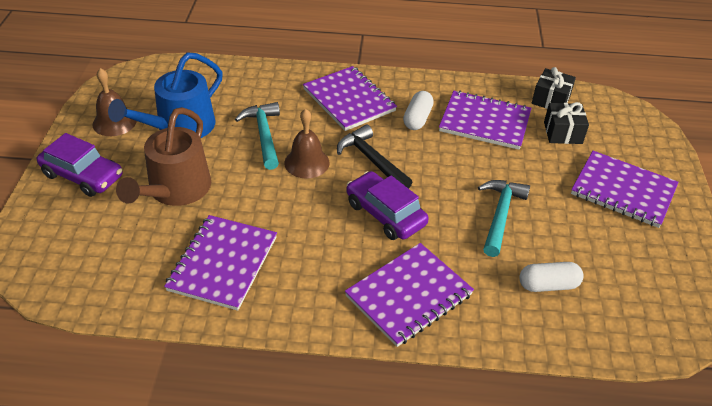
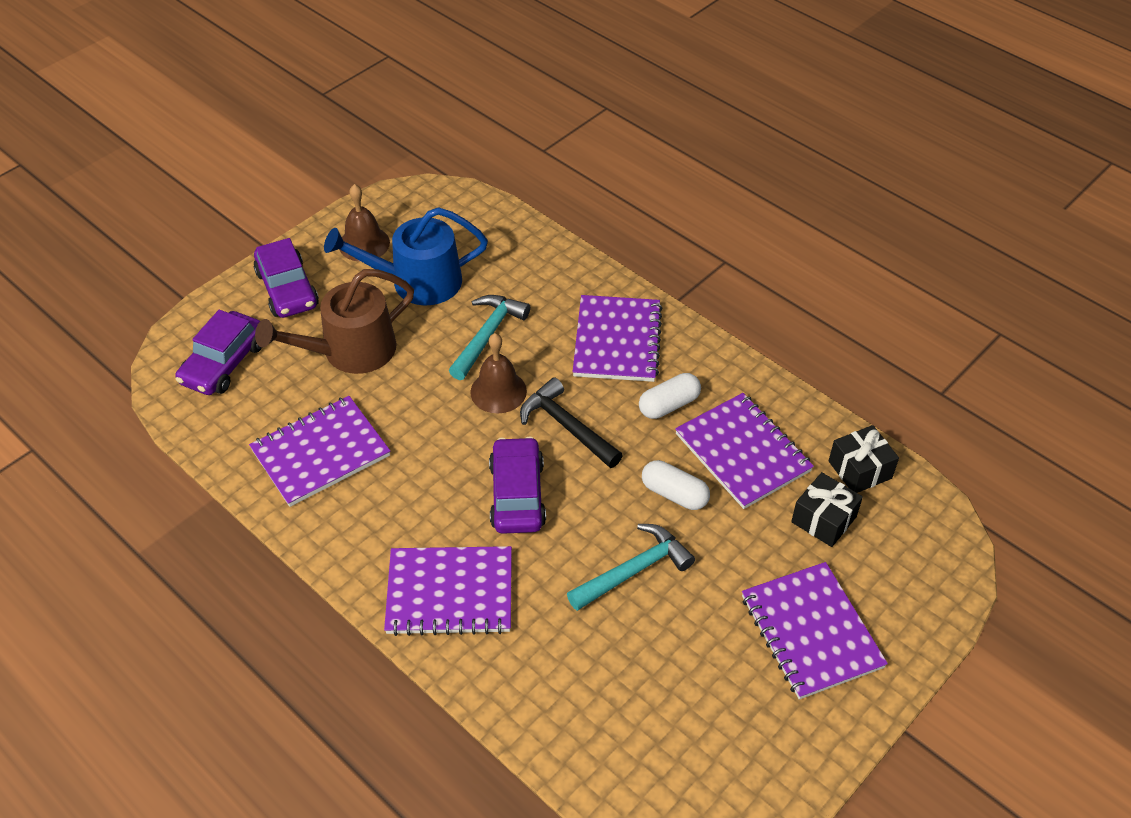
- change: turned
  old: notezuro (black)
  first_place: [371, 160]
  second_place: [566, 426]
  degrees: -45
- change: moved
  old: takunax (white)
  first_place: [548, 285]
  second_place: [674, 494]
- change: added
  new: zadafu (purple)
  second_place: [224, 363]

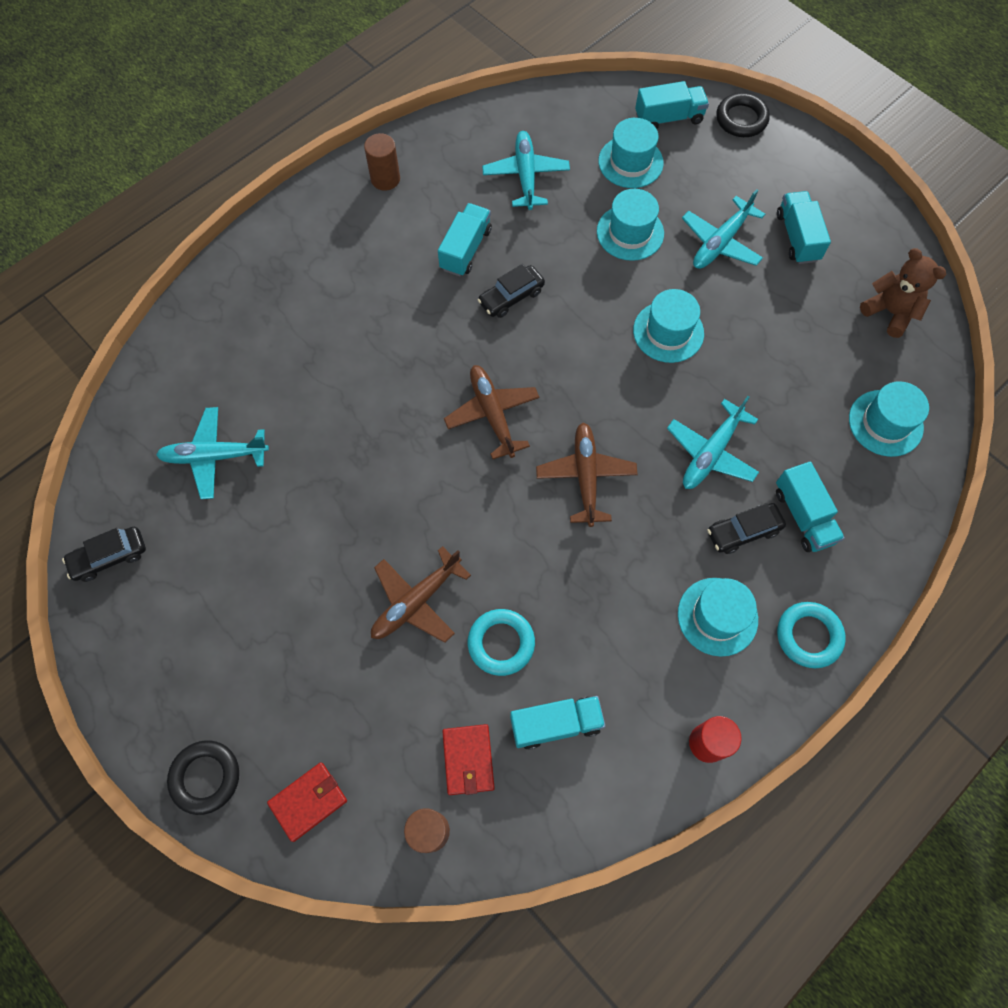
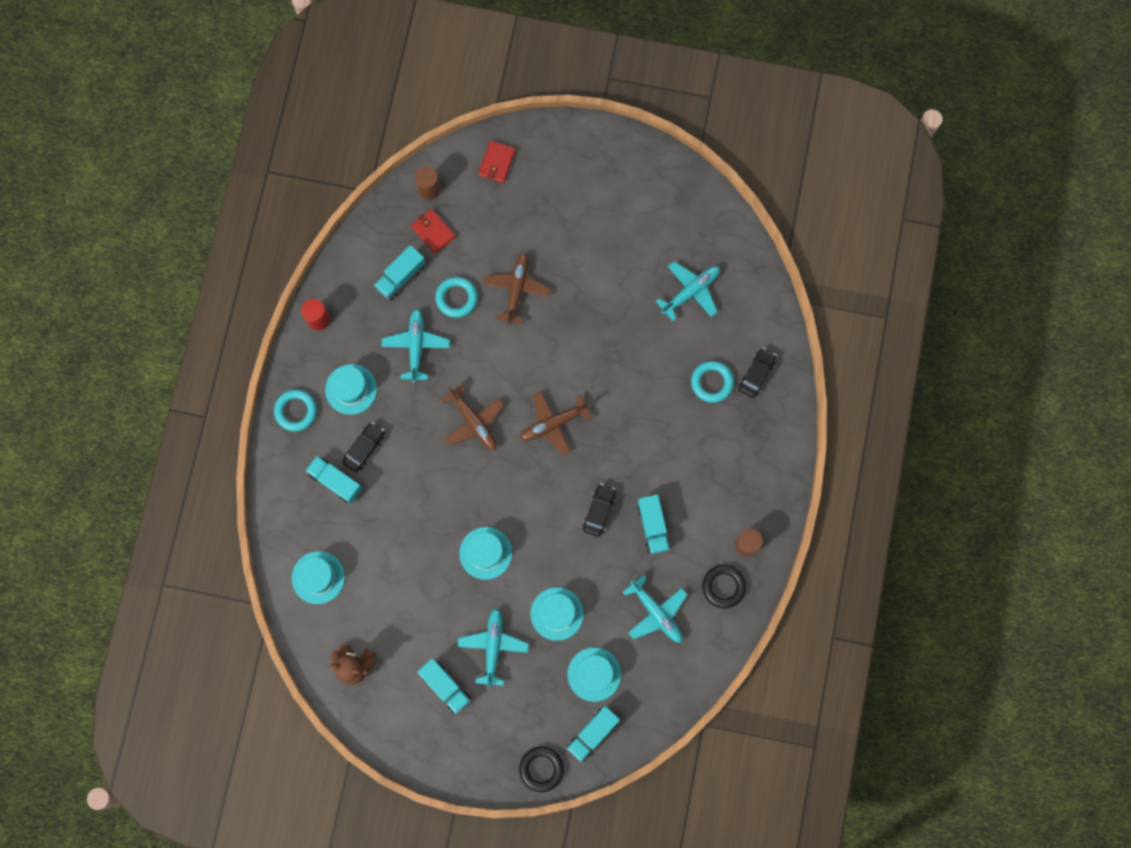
- change: turned
  old: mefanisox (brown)
  first_place: [492, 414]
  second_place: [553, 424]
  degrees: 120
- change: moved
  old: mefanisox (turquoise)
  first_place: [711, 452]
  second_place: [416, 346]
- change: moved
  old: zadafu (black)
  first_place: [109, 557]
  second_place: [756, 374]
- change: moved
  old: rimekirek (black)
  first_place: [205, 777]
  second_place: [723, 586]
- change: added
  new: rimekirek (turquoise)
  second_place: [712, 382]

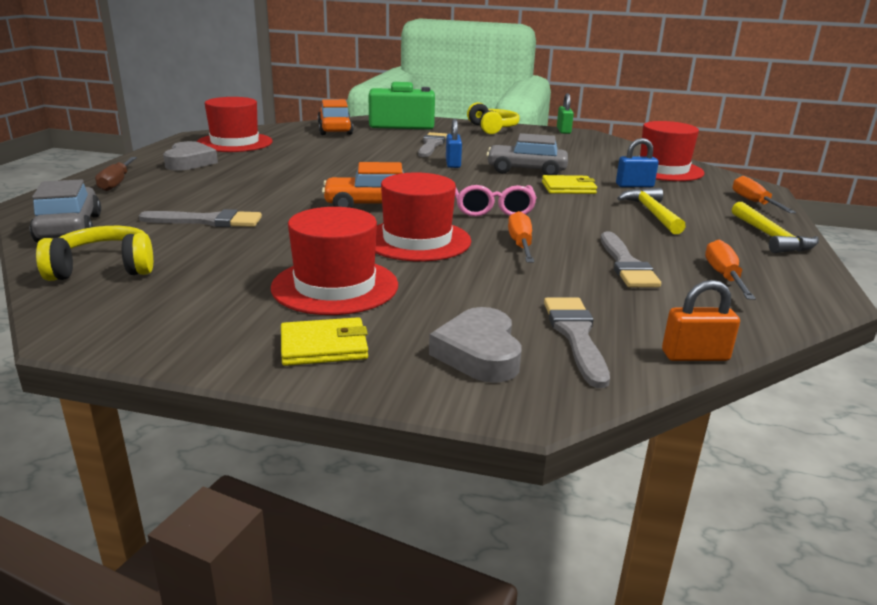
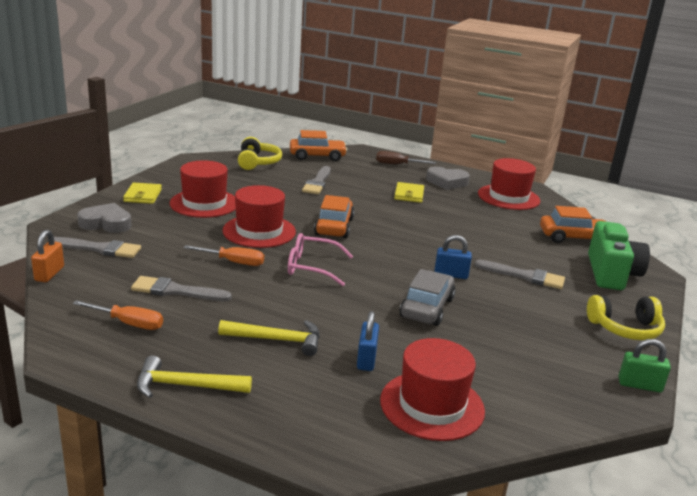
- change: moved
  old: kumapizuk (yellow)
  first_place: [568, 188]
  second_place: [409, 194]
- change: removed
  old: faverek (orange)
  first_place: [754, 202]
- change: recoloured
  old: zadafu (grey)
  new: zadafu (orange)
  first_place: [69, 228]
  second_place: [317, 156]

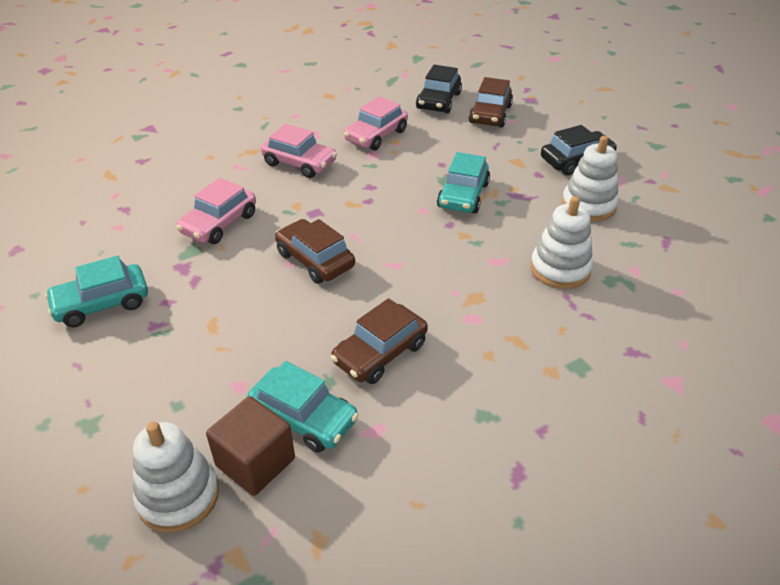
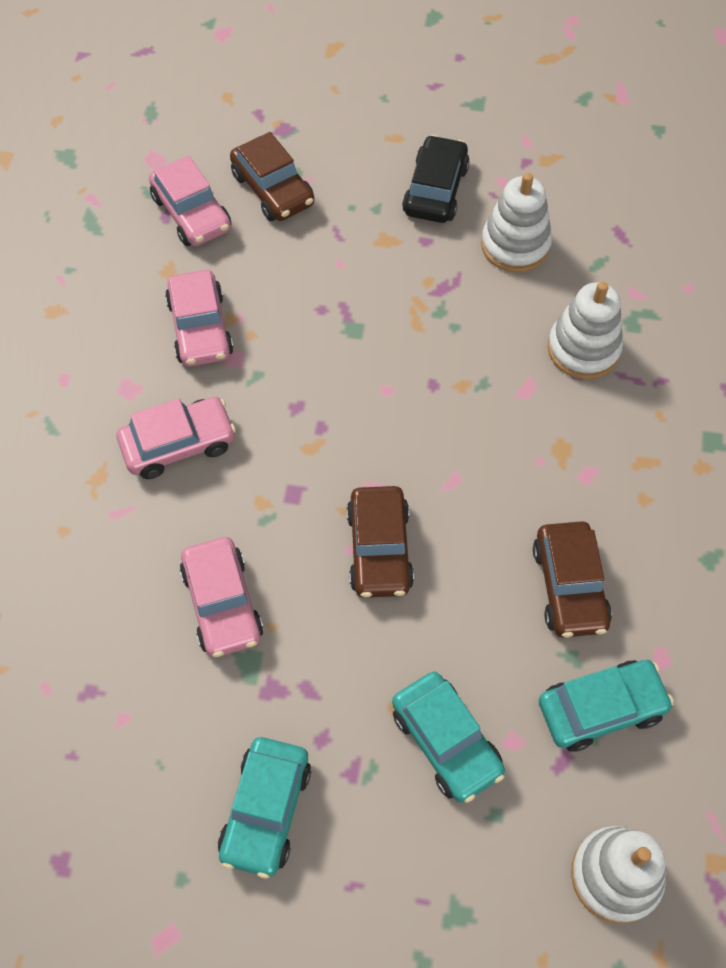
- change: recoloured
  old: zadafu (black)
  new: zadafu (pink)
  first_place: [438, 101]
  second_place: [192, 213]
- change: moved
  old: zadafu (turquoise)
  first_place: [463, 195]
  second_place: [446, 741]
- change: turned
  old: zadafu (brown)
  first_place: [315, 260]
  second_place: [379, 549]
  degrees: -90
- change: removed
  old: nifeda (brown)
  first_place: [255, 462]

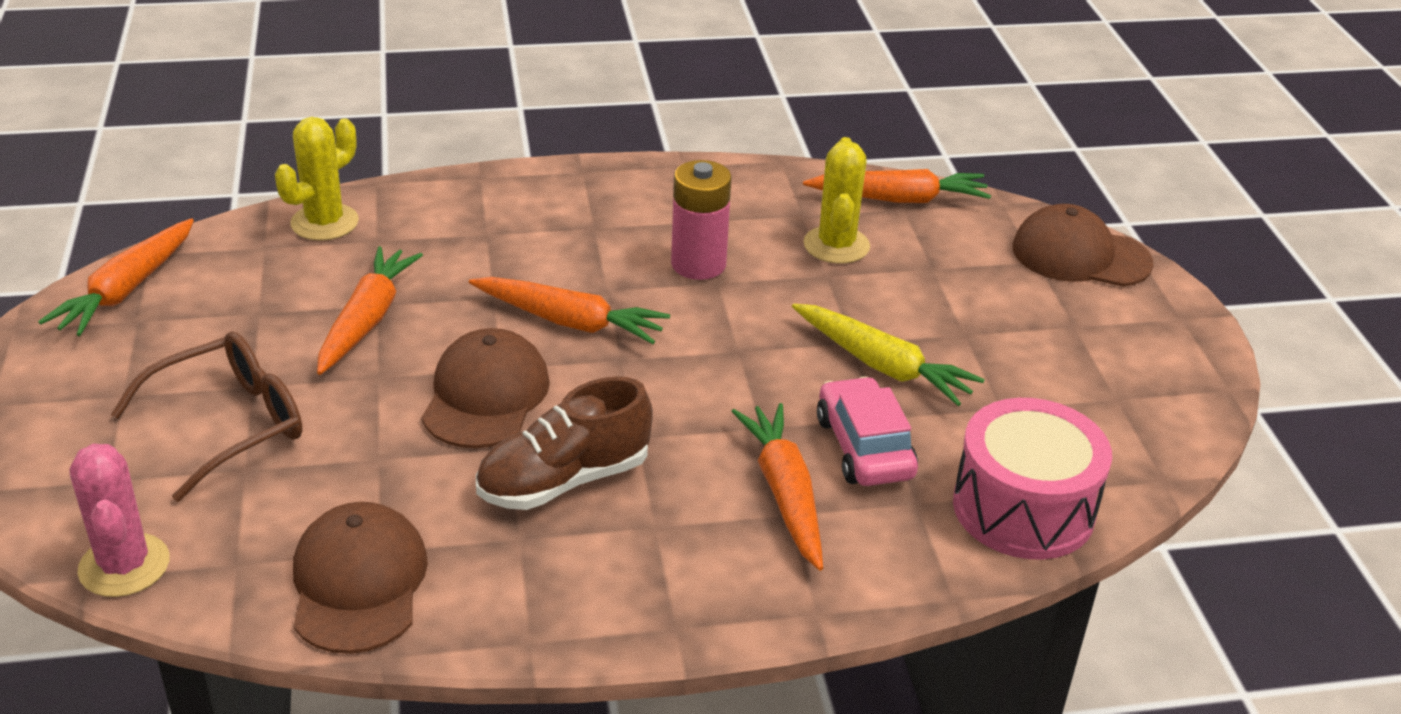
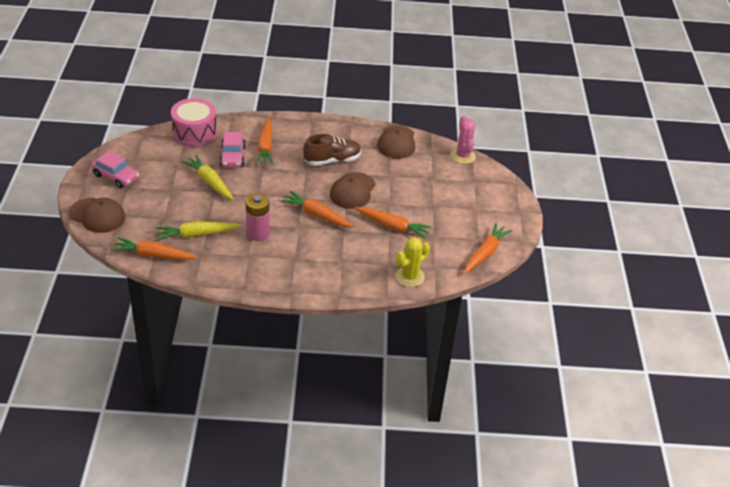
- change: replaced
  old: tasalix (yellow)
  new: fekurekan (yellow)
  first_place: [836, 245]
  second_place: [196, 234]
- change: turned
  old: fekurekan (orange)
  first_place: [367, 320]
  second_place: [392, 226]
  degrees: -90
- change: removed
  old: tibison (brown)
  first_place: [228, 425]
- change: added
  new: zadafu (pink)
  second_place: [116, 176]

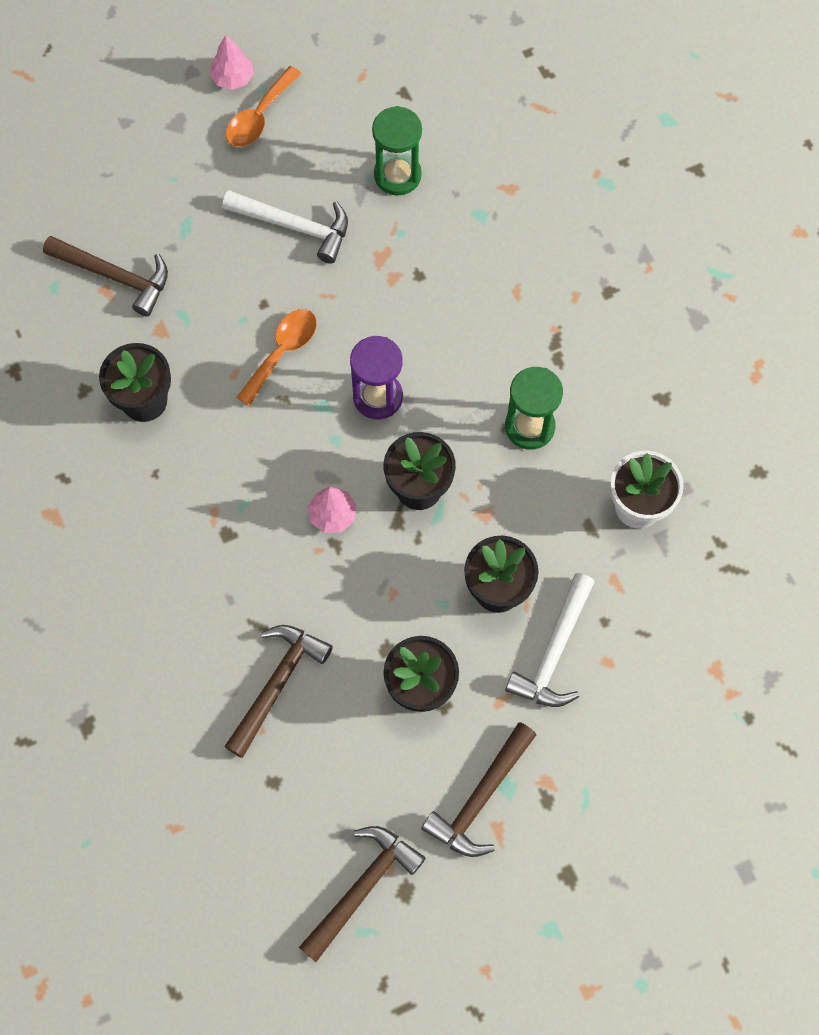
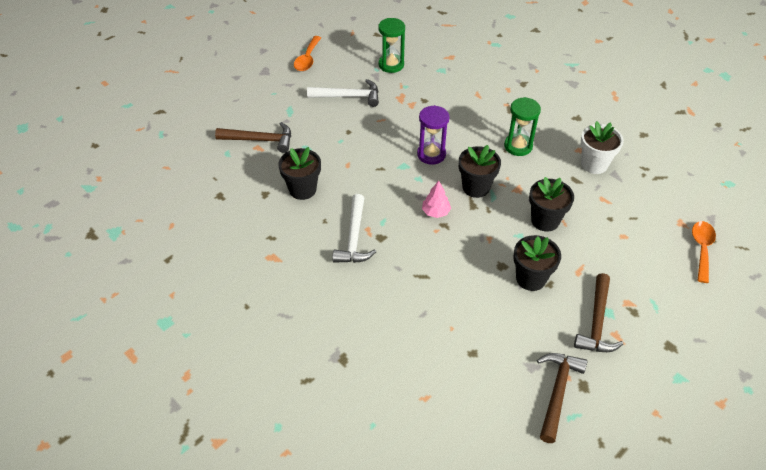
- change: removed
  old: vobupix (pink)
  first_place: [233, 78]
- change: moved
  old: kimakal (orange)
  first_place: [282, 352]
  second_place: [701, 249]
- change: moved
  old: notezuro (white)
  first_place: [554, 652]
  second_place: [354, 238]
- change: removed
  old: notezuro (brown)
  first_place: [277, 684]

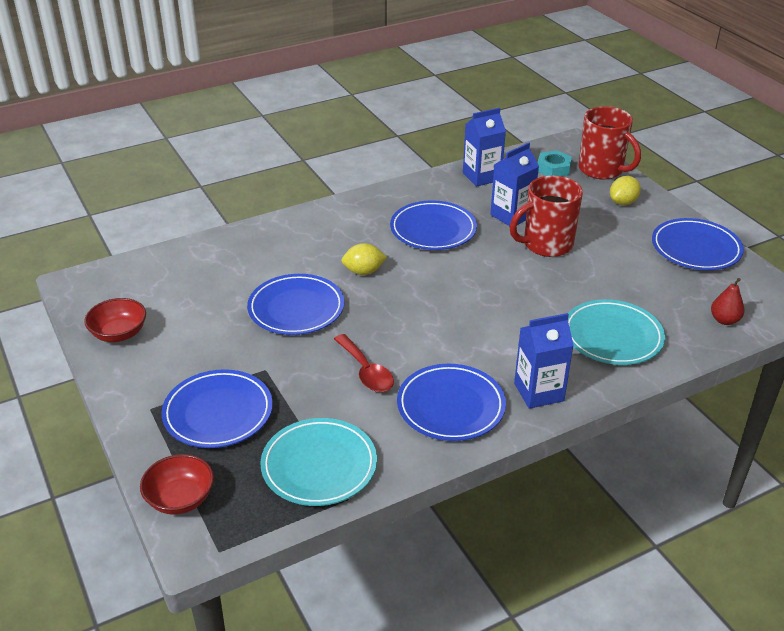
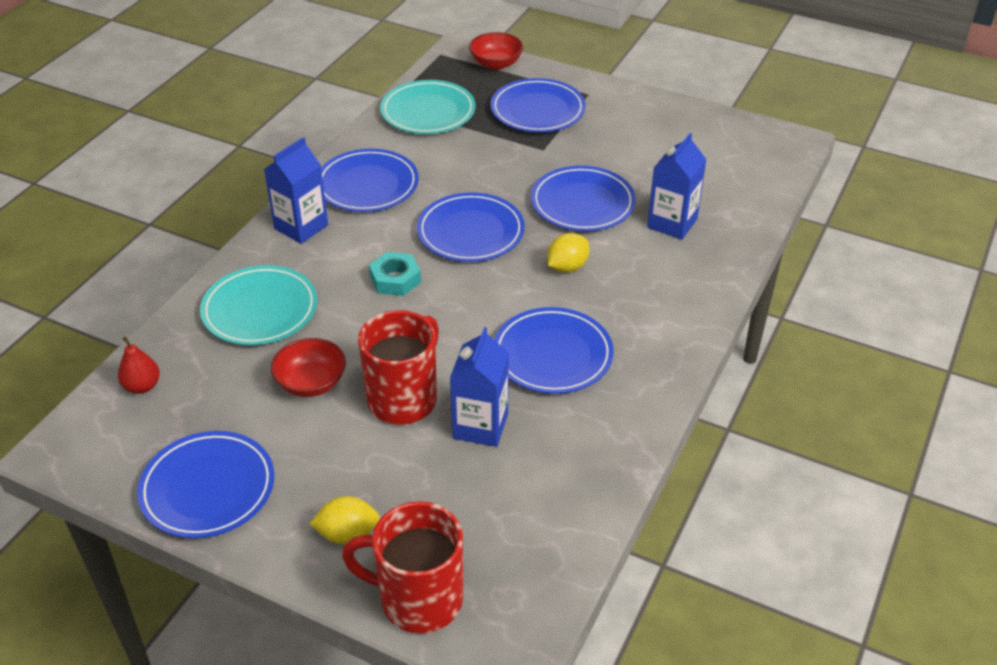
- change: moved
  old: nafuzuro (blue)
  first_place: [481, 177]
  second_place: [672, 223]
- change: moved
  old: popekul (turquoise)
  first_place: [553, 168]
  second_place: [395, 279]
- change: turned
  old: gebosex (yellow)
  first_place: [623, 202]
  second_place: [347, 534]
  degrees: 75
- change: moved
  old: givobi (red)
  first_place: [119, 333]
  second_place: [311, 383]
- change: removed
  old: kimakal (red)
  first_place: [366, 371]
- change: added
  new: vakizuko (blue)
  second_place: [470, 232]

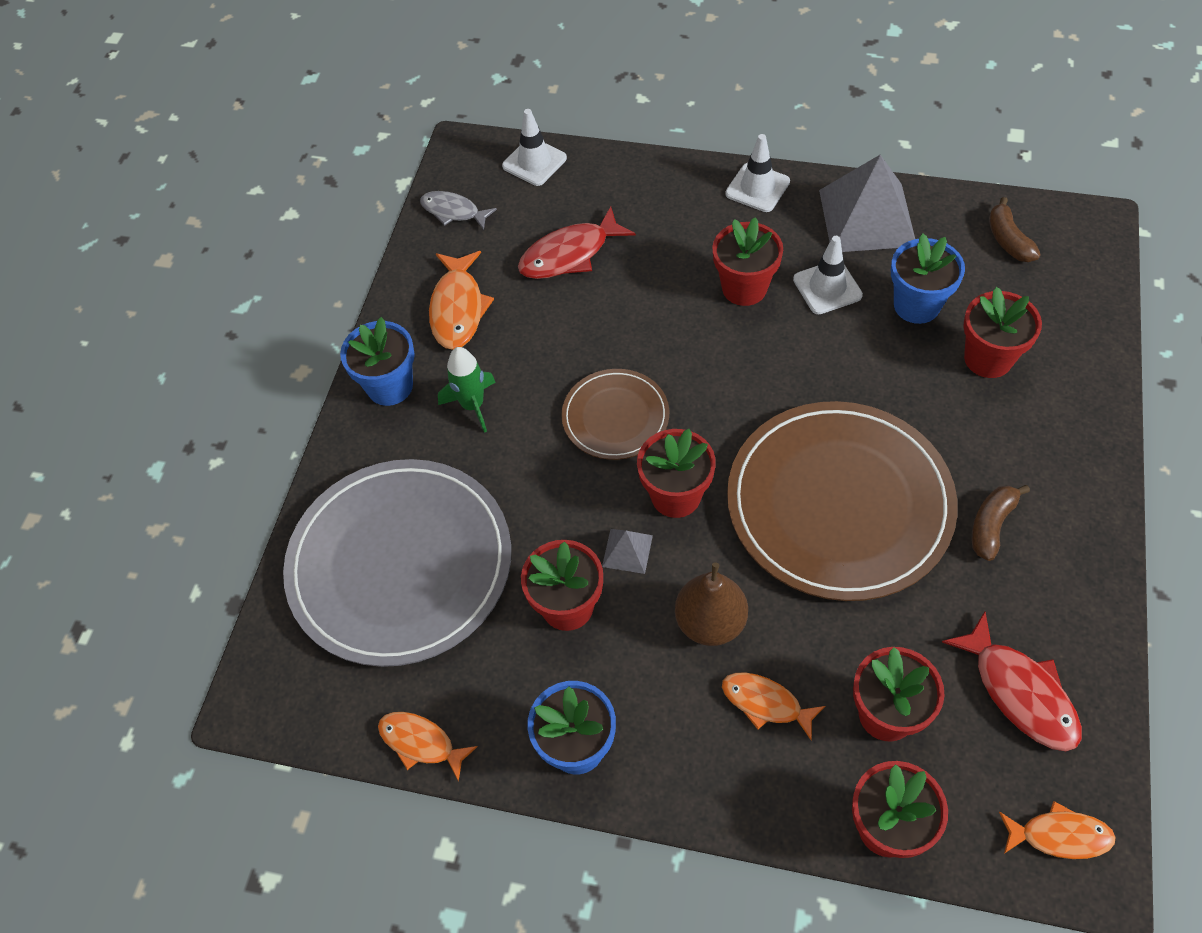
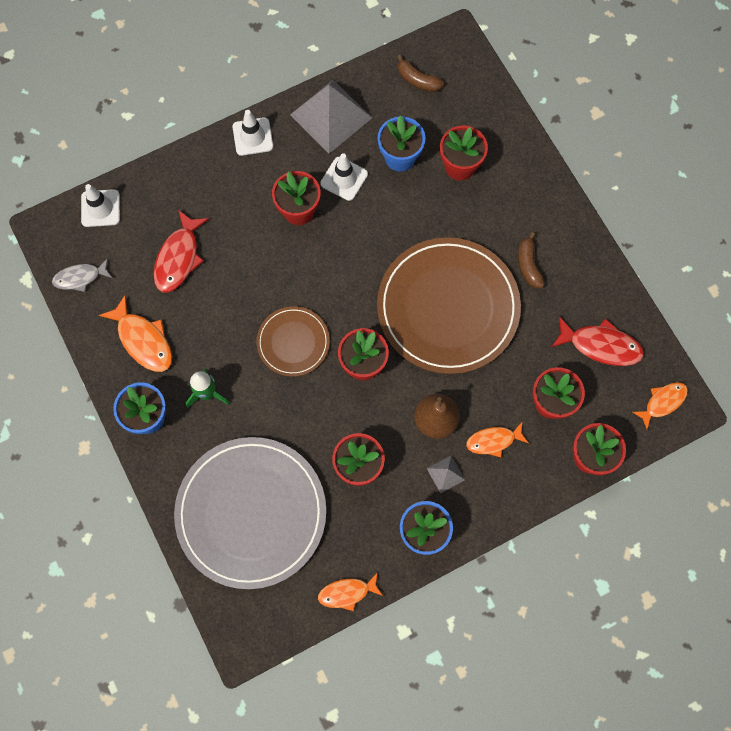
- change: moved
  old: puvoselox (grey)
  first_place: [627, 551]
  second_place: [445, 474]

